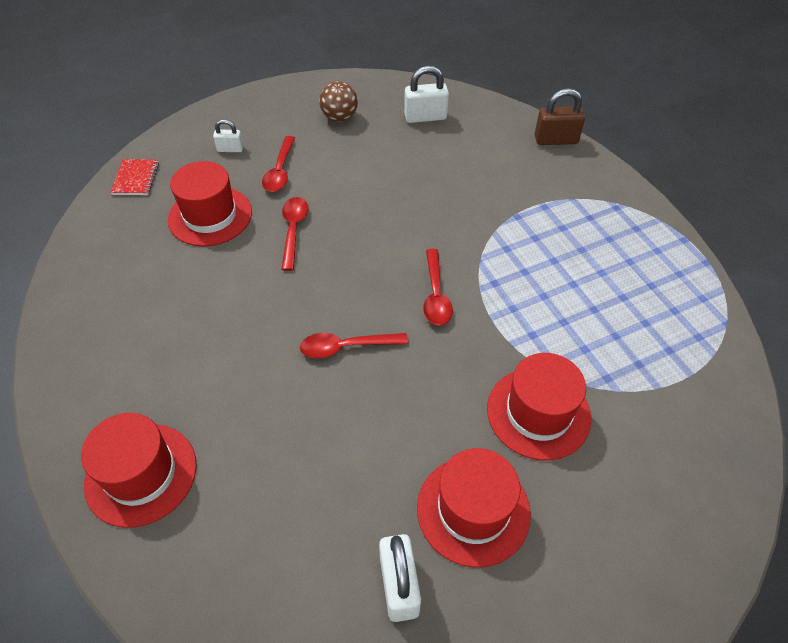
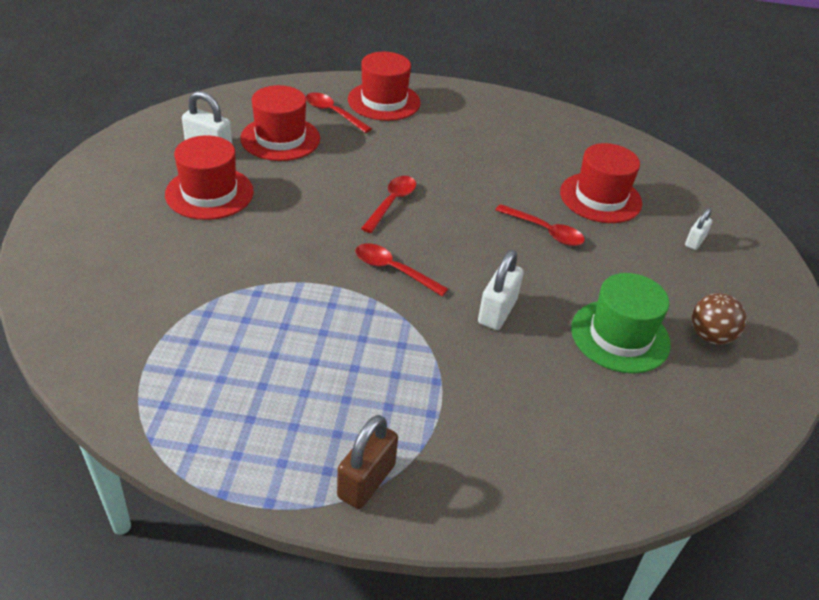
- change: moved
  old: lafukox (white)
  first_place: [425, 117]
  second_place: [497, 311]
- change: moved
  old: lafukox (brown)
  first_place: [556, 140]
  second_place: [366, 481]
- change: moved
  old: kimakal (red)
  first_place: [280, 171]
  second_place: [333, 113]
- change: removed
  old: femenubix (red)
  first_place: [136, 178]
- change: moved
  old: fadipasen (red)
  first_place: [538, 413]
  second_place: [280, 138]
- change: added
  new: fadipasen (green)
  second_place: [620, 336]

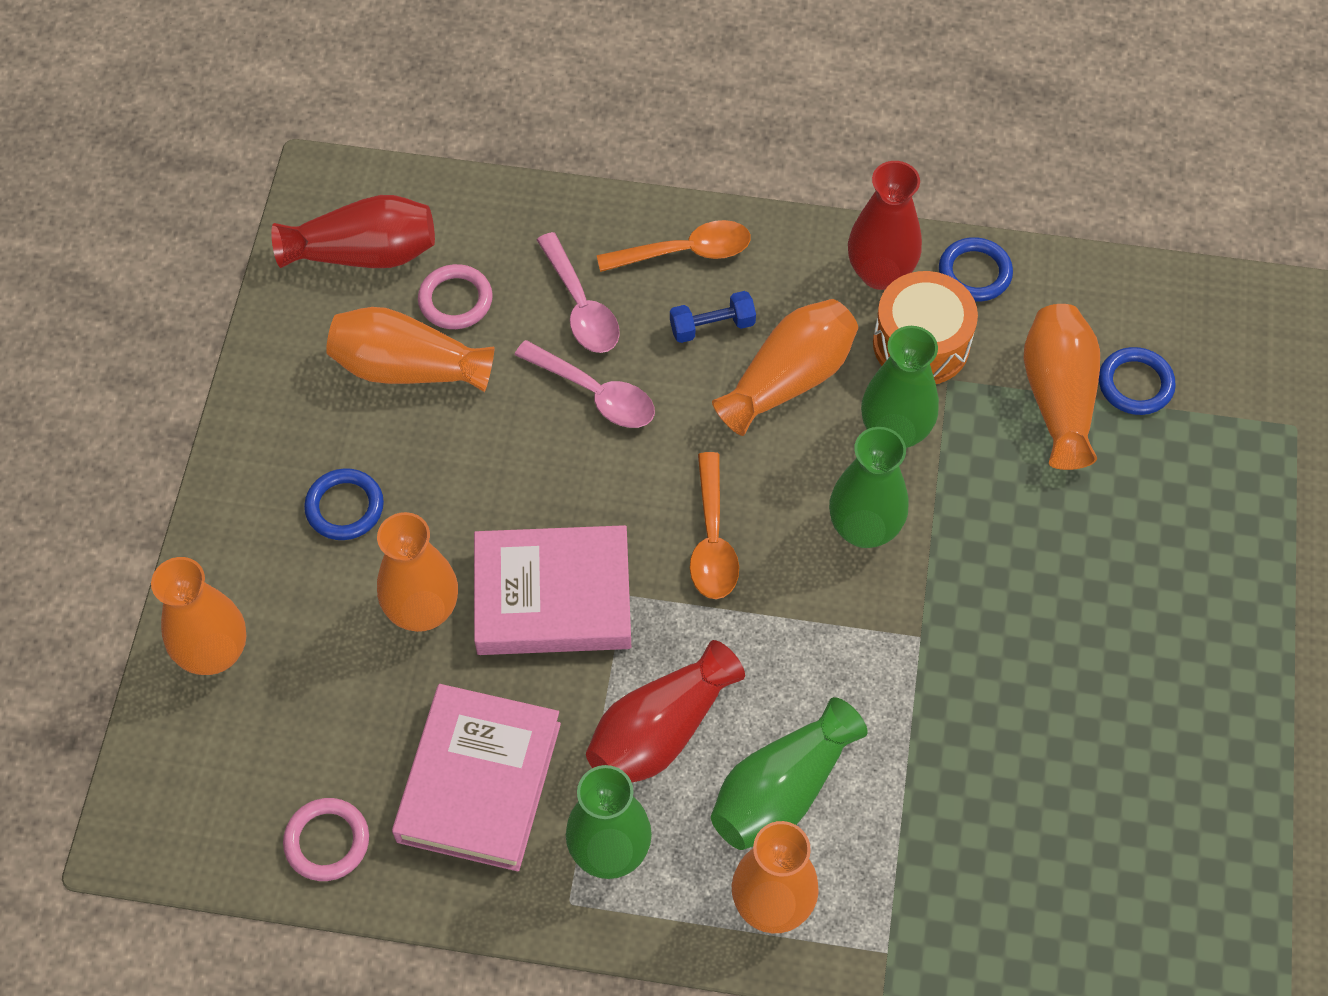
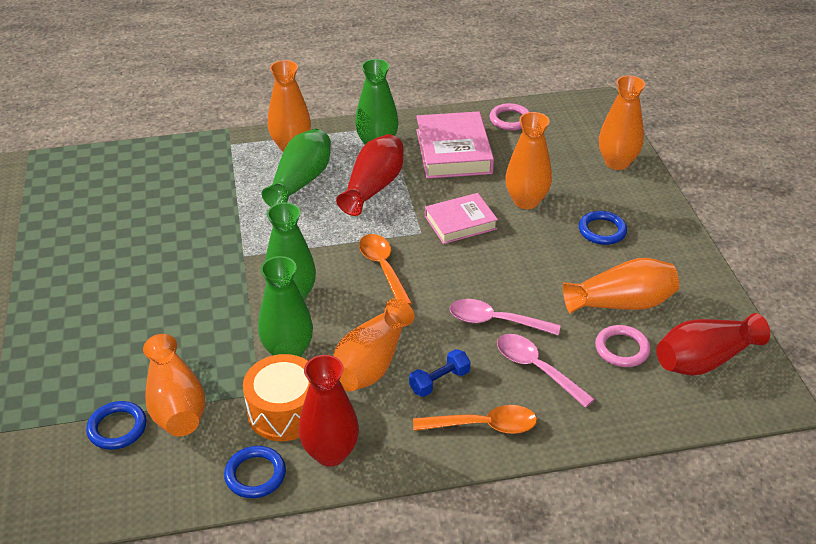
- change: turned
  old: kimakal (orange)
  first_place: [685, 252]
  second_place: [483, 426]
  degrees: -150
- change: resized
  old: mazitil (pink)
  first_place: [553, 596]
  second_place: [460, 223]
  factor: 0.65

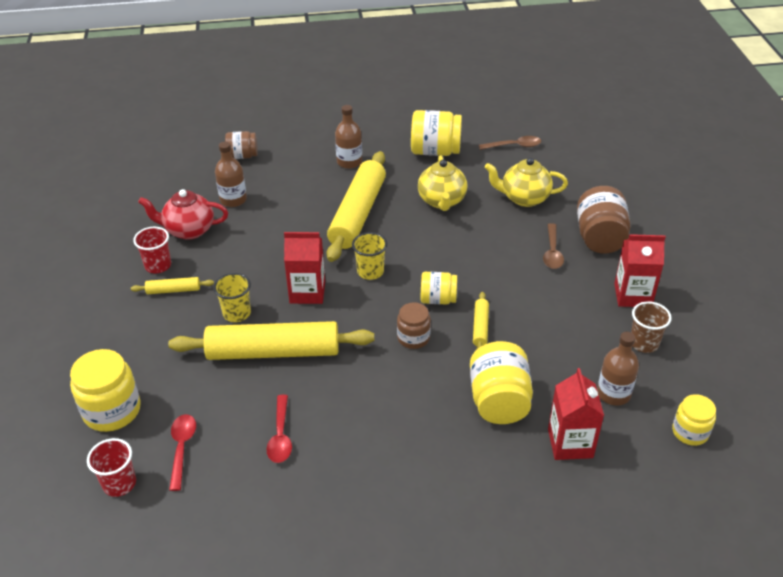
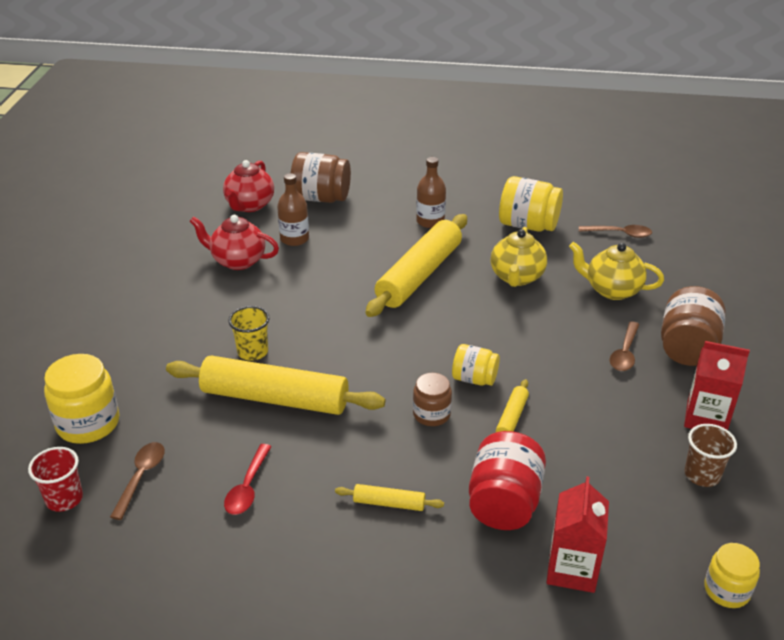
- change: resized
  old: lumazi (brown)
  first_place: [242, 156]
  second_place: [321, 198]
  factor: 1.64
- change: removed
  old: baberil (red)
  first_place: [158, 265]
- change: removed
  old: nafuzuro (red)
  first_place: [307, 292]
- change: removed
  old: baberil (yellow)
  first_place: [370, 271]
- change: moved
  old: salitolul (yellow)
  first_place: [173, 290]
  second_place: [389, 503]
- change: removed
  old: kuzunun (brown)
  first_place: [613, 393]
- change: recoloured
  old: lumazi (yellow)
  new: lumazi (red)
  first_place: [499, 401]
  second_place: [504, 503]
- change: recoloured
  old: kimakal (red)
  new: kimakal (brown)
  first_place: [182, 448]
  second_place: [141, 477]
- change: added
  new: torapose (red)
  second_place: [249, 205]

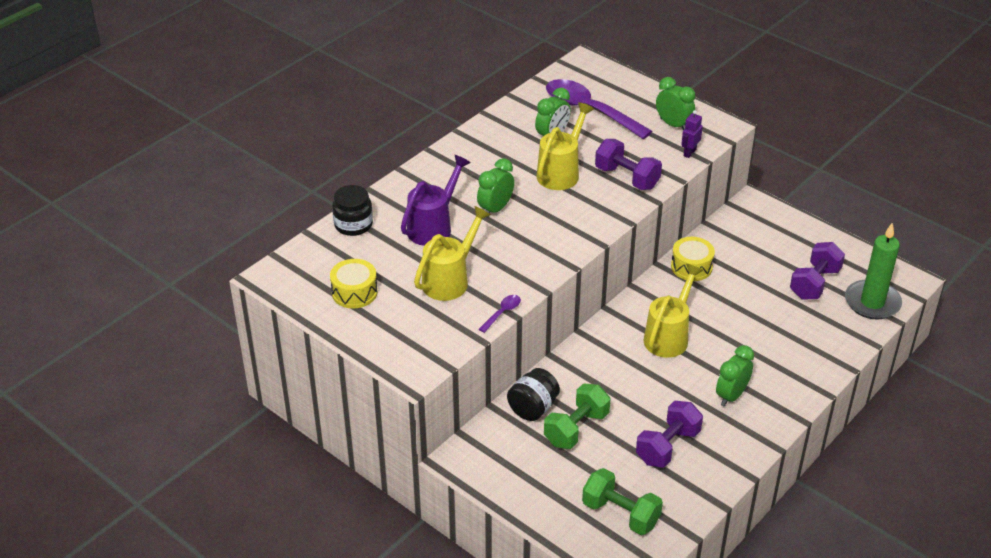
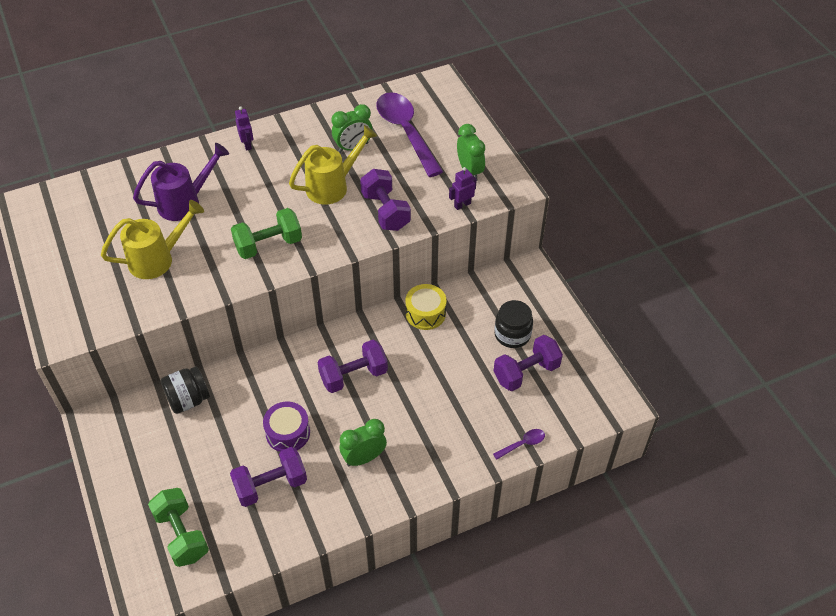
- change: removed
  old: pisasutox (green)
  first_place: [495, 209]
- change: moved
  old: lumazi (black)
  first_place: [353, 225]
  second_place: [512, 334]
- change: removed
  old: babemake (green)
  first_place: [872, 302]
- change: removed
  old: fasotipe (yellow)
  first_place: [354, 292]
- change: replaced
  old: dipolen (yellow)
  new: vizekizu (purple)
  first_place: [669, 336]
  second_place: [353, 376]
- change: moved
  old: kimakal (purple)
  first_place: [502, 313]
  second_place: [522, 444]
- change: moved
  old: vizekizu (green)
  first_place: [576, 428]
  second_place: [268, 245]
- change: added
  new: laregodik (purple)
  second_place: [247, 144]
- change: added
  new: fasotipe (purple)
  second_place: [288, 433]

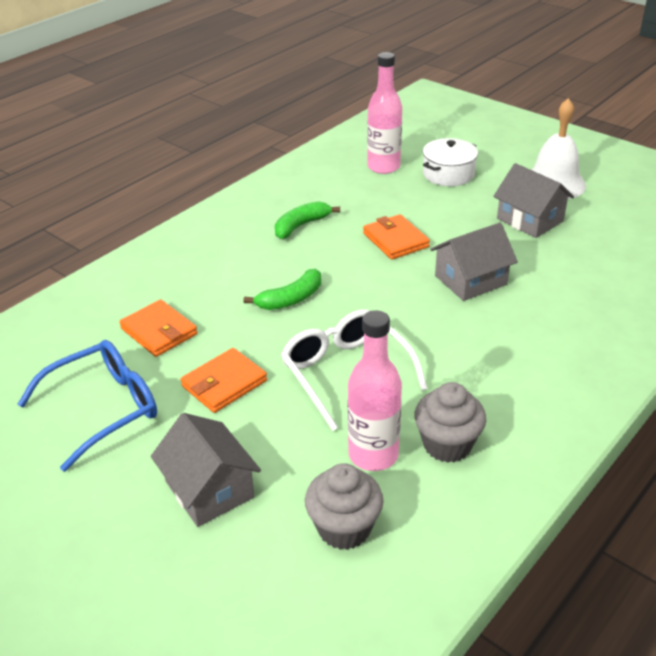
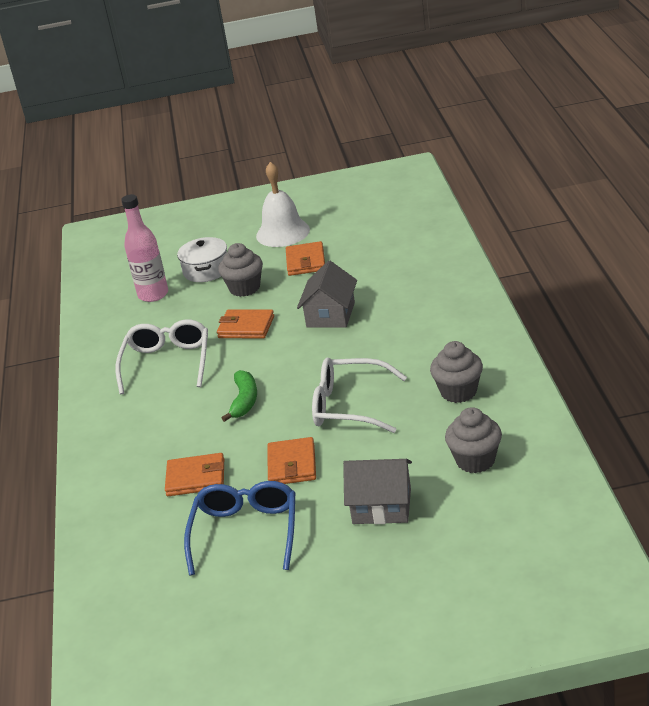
- change: replaced
  old: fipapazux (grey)
  new: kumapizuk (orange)
  first_place: [530, 220]
  second_place: [305, 262]
- change: replaced
  old: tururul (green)
  new: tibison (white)
  first_place: [301, 226]
  second_place: [167, 363]
- change: removed
  old: kuzunun (pink)
  first_place: [373, 455]
- change: added
  new: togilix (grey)
  second_place: [244, 288]

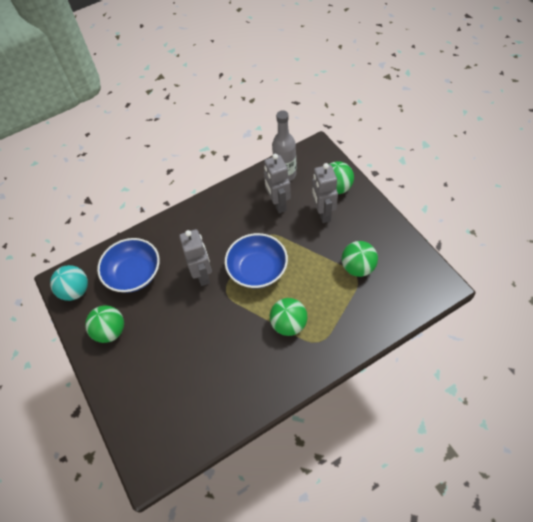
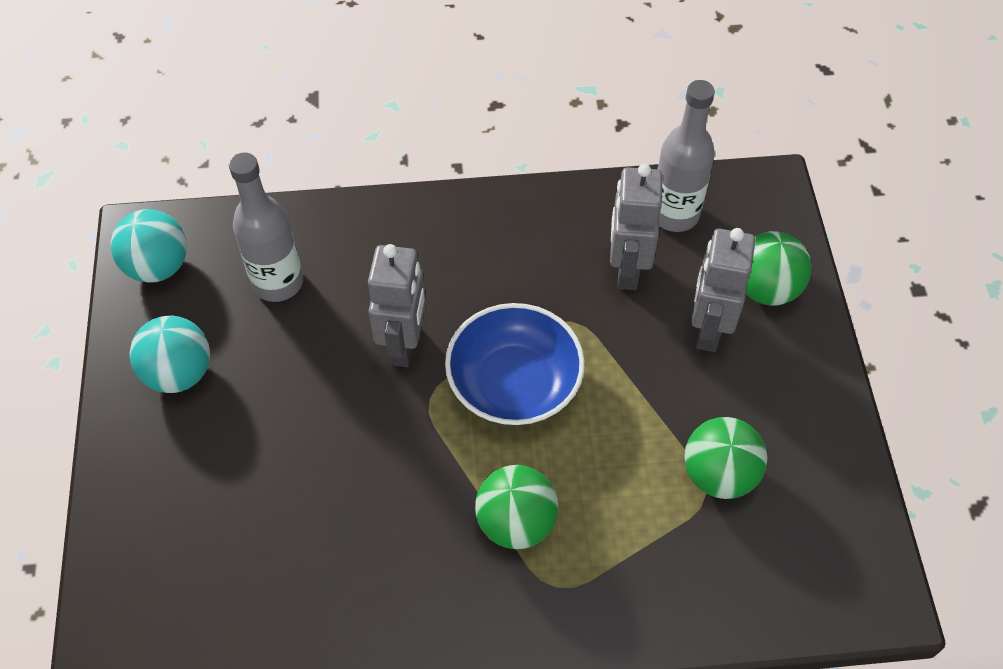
- change: replaced
  old: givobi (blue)
  new: kuzunun (grey)
  first_place: [134, 274]
  second_place: [278, 282]
- change: recoloured
  old: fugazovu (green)
  new: fugazovu (turquoise)
  first_place: [110, 331]
  second_place: [179, 373]

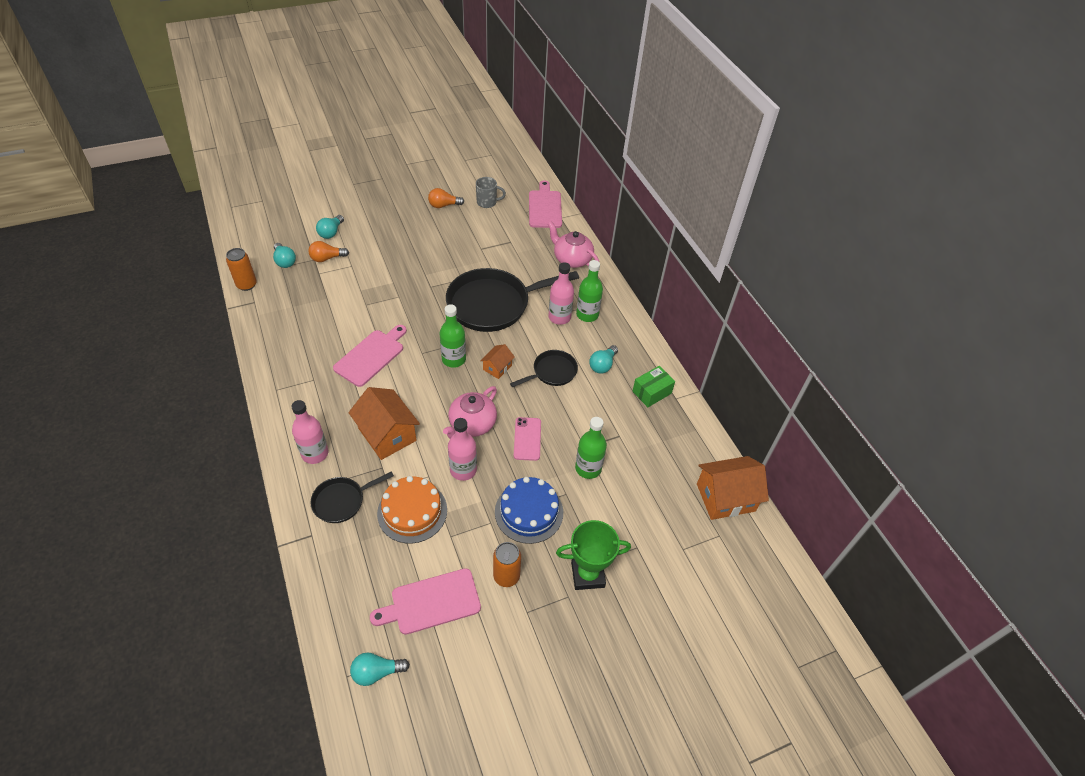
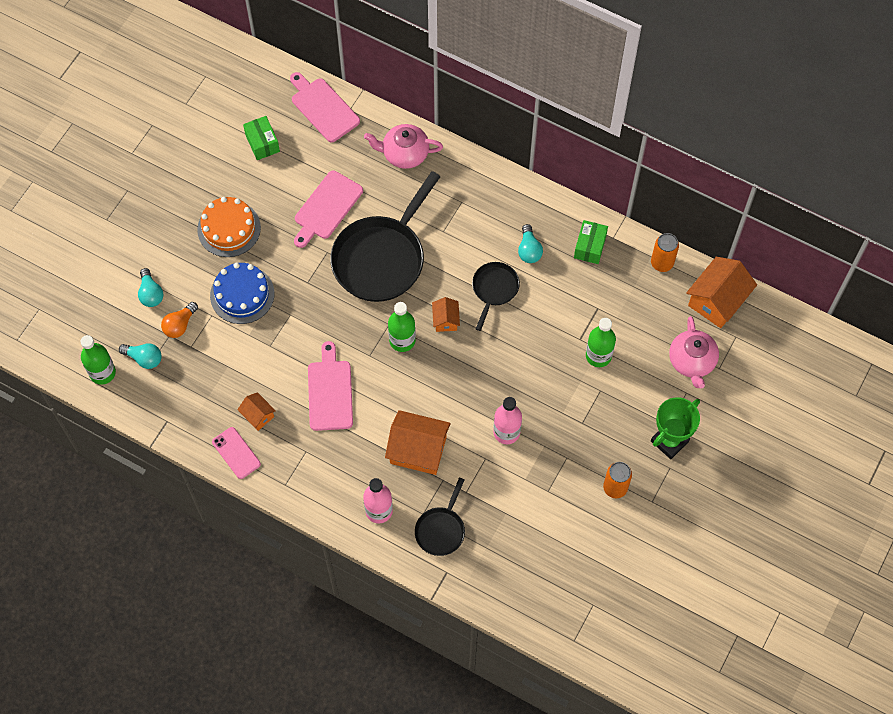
- change: replaced
  old: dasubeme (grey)
  new: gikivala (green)
  first_place: [487, 202]
  second_place: [262, 143]
- change: removed
  old: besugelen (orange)
  first_place: [443, 205]
- change: moved
  old: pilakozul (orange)
  first_place: [246, 285]
  second_place: [662, 263]
- change: moved
  old: kuzunun (green)
  first_place: [587, 315]
  second_place: [102, 373]
- change: removed
  old: kuzunun (pink)
  first_place: [559, 317]
- change: moved
  old: torapose (pink)
  first_place: [472, 424]
  second_place: [692, 361]
- change: moved
  old: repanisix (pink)
  first_place: [527, 439]
  second_place: [236, 453]
- change: moved
  old: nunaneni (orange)
  first_place: [412, 511]
  second_place: [229, 228]
- change: moved
  old: nunaneni (blue)
  first_place: [529, 512]
  second_place: [242, 294]
- change: moved
  old: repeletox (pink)
  first_place: [431, 602]
  second_place: [326, 208]
- change: removed
  old: besugelen (turquoise)
  first_place: [377, 672]
- change: added
  new: fipapazux (orange)
  second_place: [258, 415]

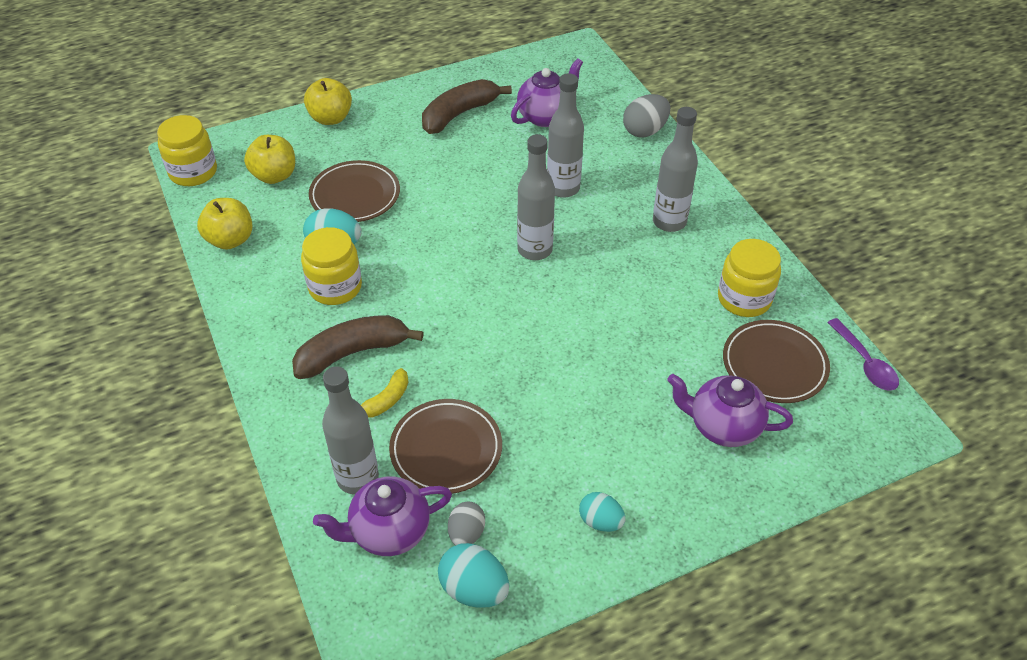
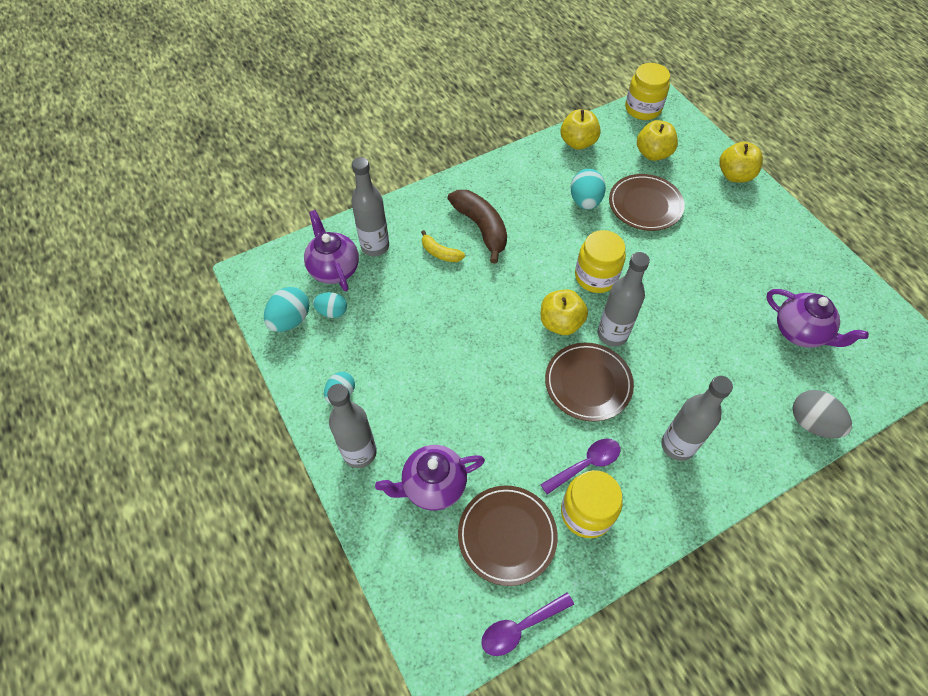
- change: moved
  old: kuzunun (grey)
  first_place: [563, 188]
  second_place: [359, 453]
- change: removed
  old: tururul (brown)
  first_place: [459, 114]
- change: moved
  old: lumazi (yellow)
  first_place: [335, 287]
  second_place: [596, 277]
- change: turned
  old: torapose (purple)
  first_place: [723, 426]
  second_place: [433, 486]
  degrees: -120
- change: moved
  old: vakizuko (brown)
  first_place: [446, 449]
  second_place: [588, 383]
- change: recoloured
  old: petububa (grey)
  new: petububa (turquoise)
  first_place: [466, 533]
  second_place: [332, 312]
- change: added
  new: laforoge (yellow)
  second_place: [560, 323]
- change: added
  new: kimakal (purple)
  second_place: [586, 464]

